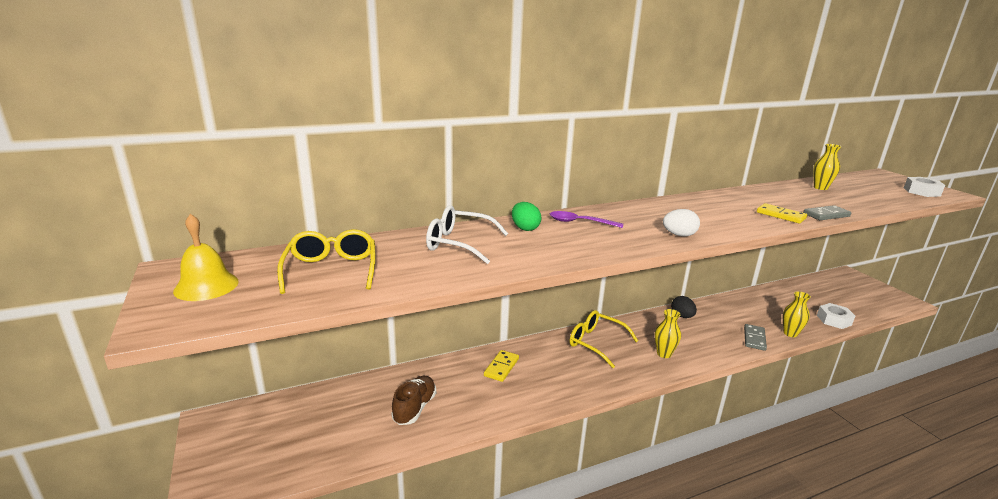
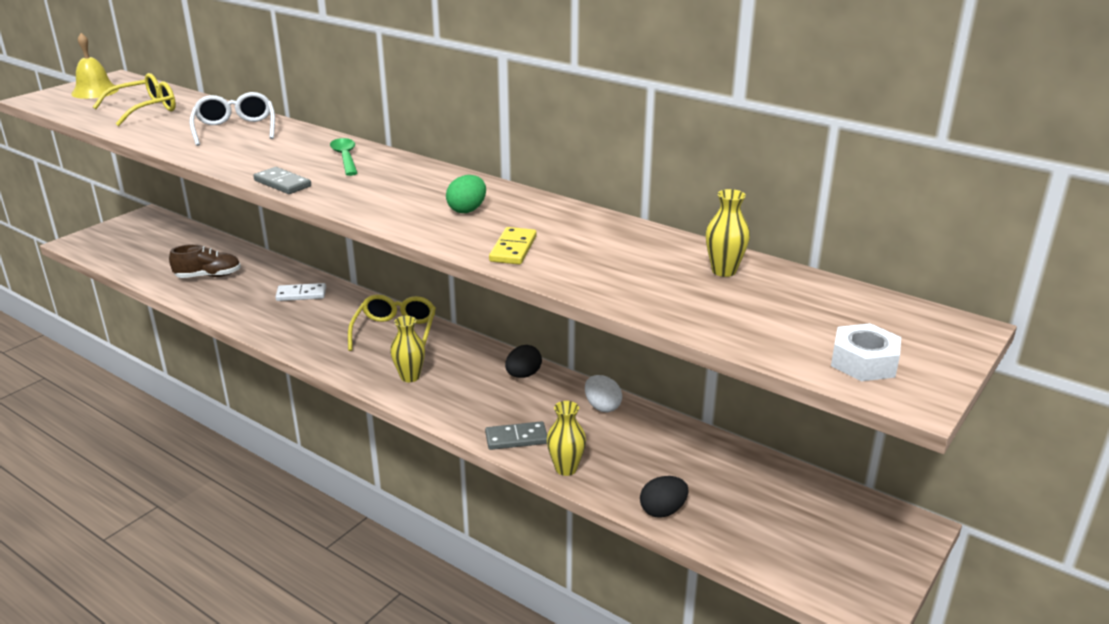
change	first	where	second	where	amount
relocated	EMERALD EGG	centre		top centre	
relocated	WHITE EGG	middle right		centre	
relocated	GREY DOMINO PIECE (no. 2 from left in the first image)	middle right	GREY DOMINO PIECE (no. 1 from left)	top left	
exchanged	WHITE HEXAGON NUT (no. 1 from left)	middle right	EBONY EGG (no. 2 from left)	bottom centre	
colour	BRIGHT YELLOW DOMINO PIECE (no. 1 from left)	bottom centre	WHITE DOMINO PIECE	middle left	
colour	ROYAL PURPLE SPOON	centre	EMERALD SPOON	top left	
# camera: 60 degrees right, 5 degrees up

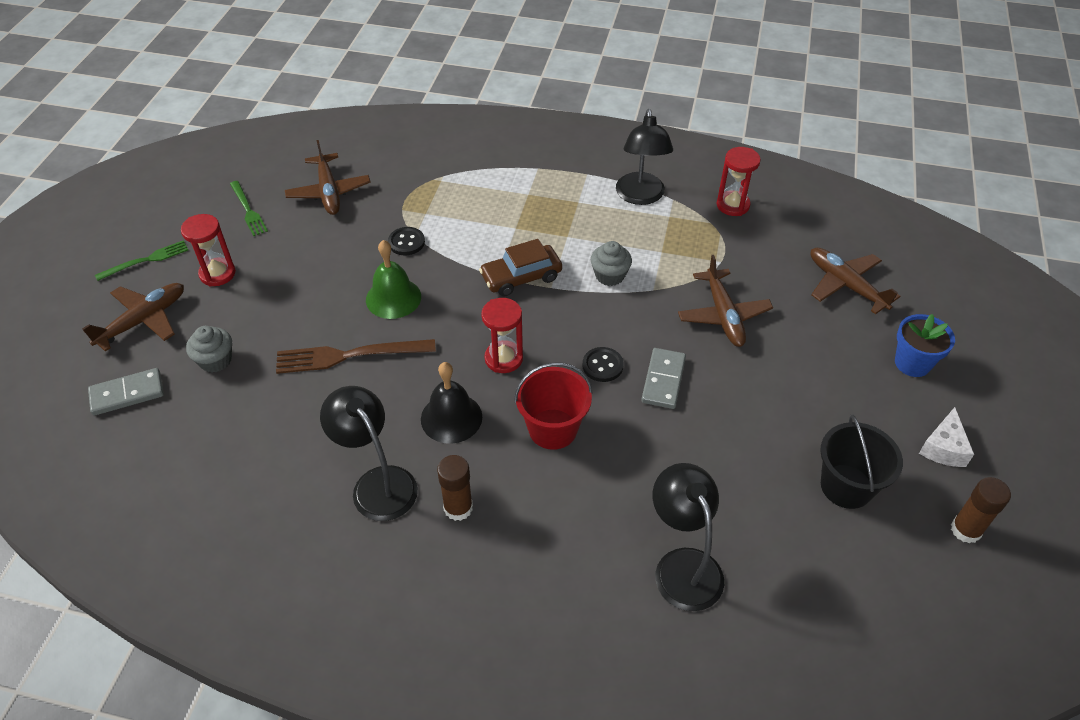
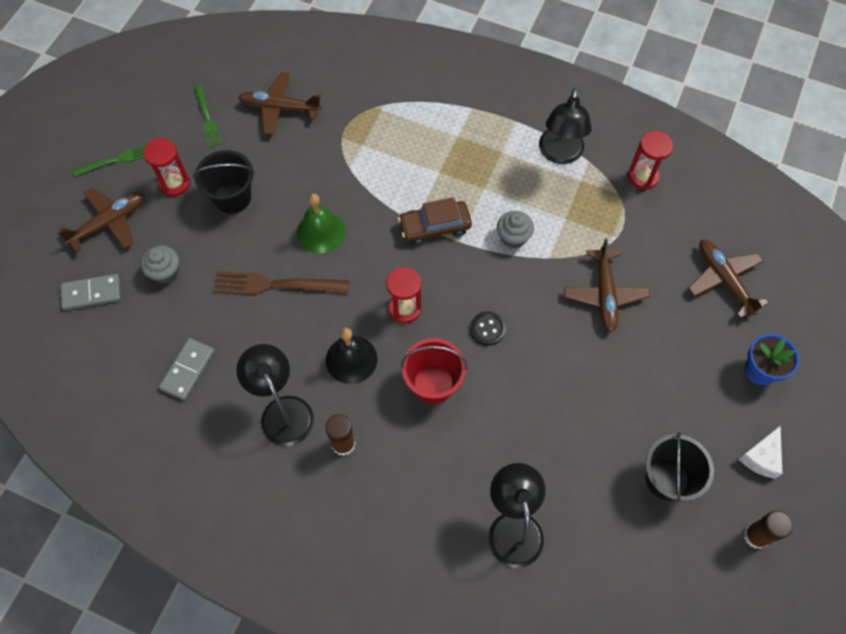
change	first	where	second	where	amount
missing	EBONY BUTTON (no. 1 from left)	centre			
appeared			EBONY SAND BUCKET (no. 1 from left)	top left	
relocated	GREY DOMINO PIECE (no. 2 from left)	centre		middle left	
spun	DARK BROWN TOY PLANE (no. 2 from left)	top left		top left	105 degrees clockwise
# camera: 10 degrees right, 15 degrees up

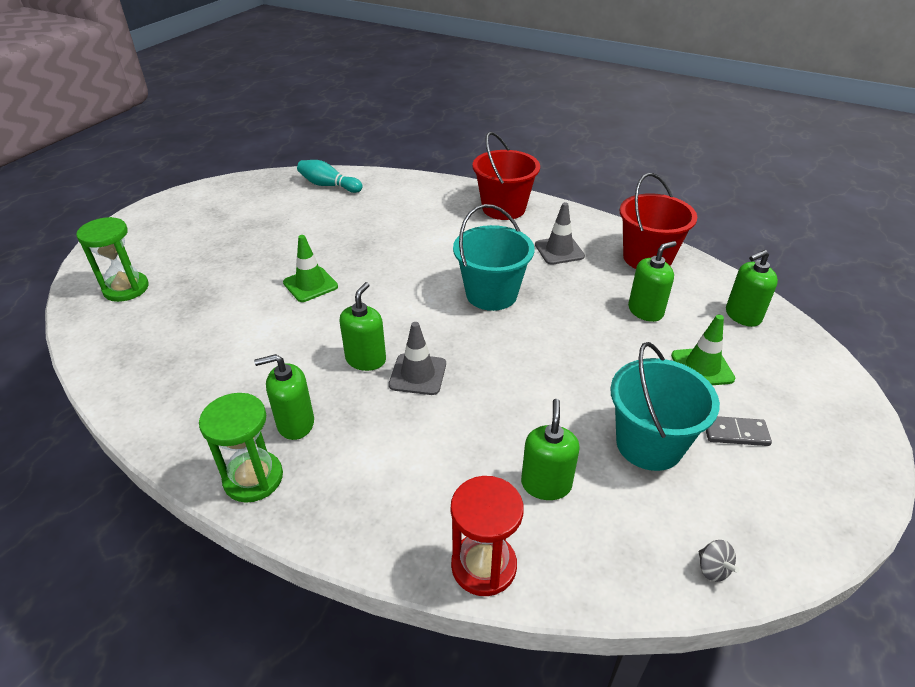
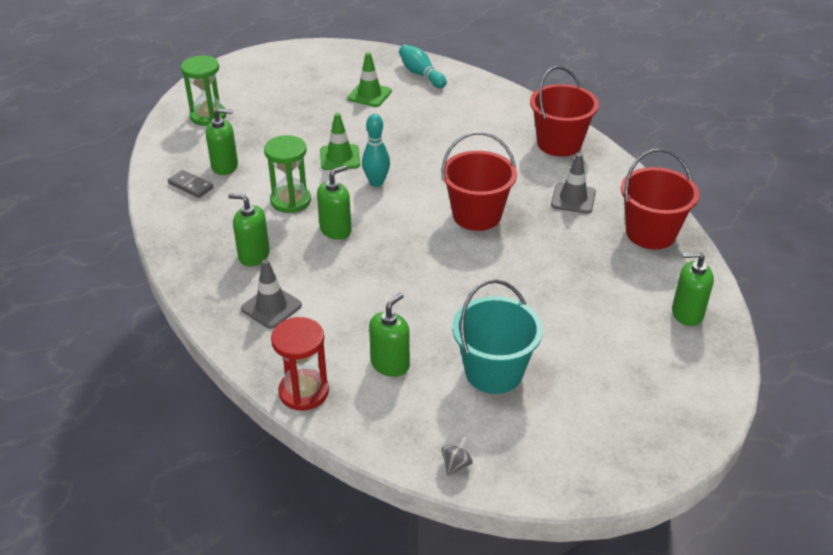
change	first	where	second	where	amount
appeared			TEAL TENPIN (no. 1 from left)	top centre	
relocated	EMERALD SANDGLASS (no. 2 from left)	middle left		top centre	
relocated	GREY ROAD CONE (no. 1 from left)	centre		middle left	
relocated	EMERALD PUMP BOTTLE (no. 4 from left in the first image)	middle right	EMERALD PUMP BOTTLE (no. 1 from left)	top left	
relocated	EMERALD ROAD CONE (no. 2 from left)	middle right		top centre	
relocated	GREY DOMINO PIECE	middle right		top left	
colour	TEAL SAND BUCKET (no. 1 from left)	centre	CRIMSON SAND BUCKET (no. 1 from left)	top centre	
spun	GREY SPINNING TOP	bottom right		bottom centre	150 degrees counterclockwise
# camera: 30 degrees right, 0 degrees up

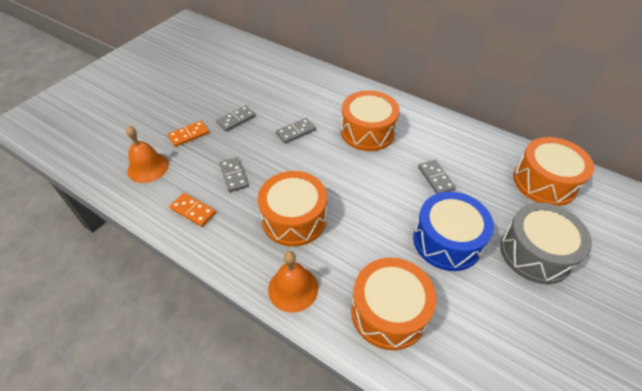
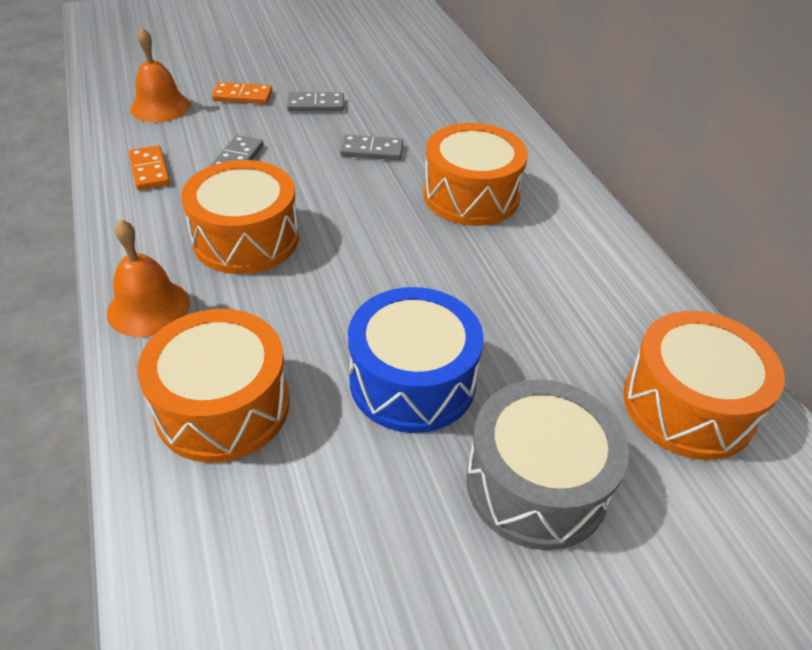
change	first	where	second	where	amount
missing	GREY DOMINO PIECE (no. 4 from left)	middle right			
# camera: 35 degrees right, 5 degrees down

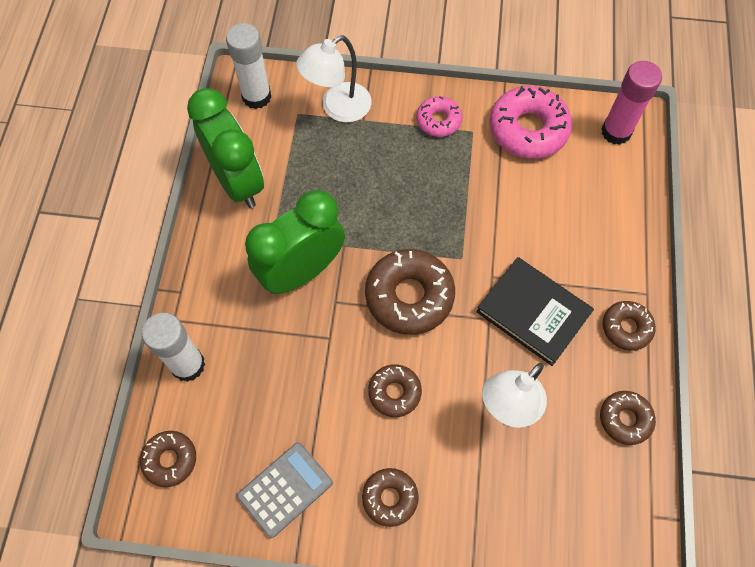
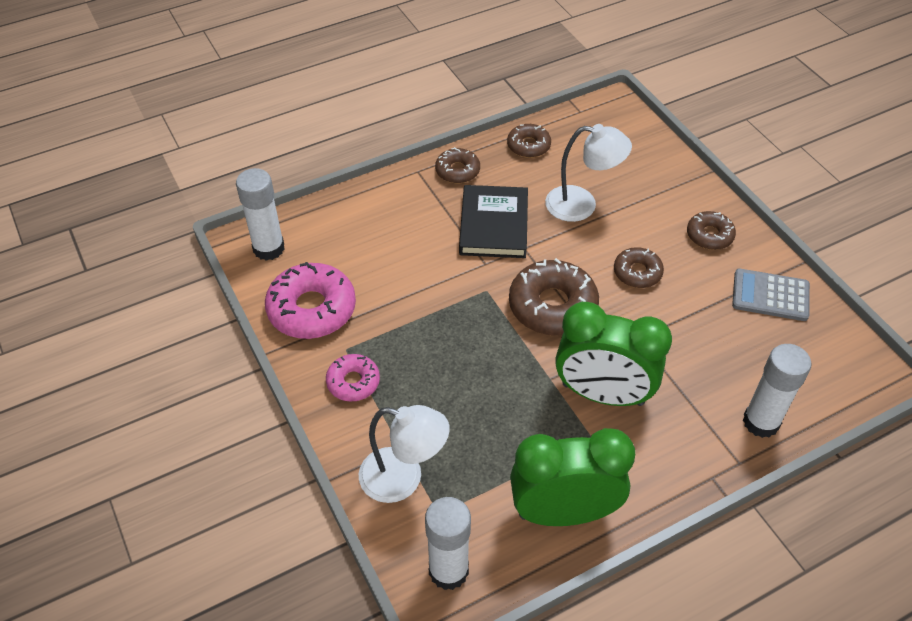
change	first	where	second	where	amount
missing	DARK BROWN DOUGHNUT (no. 1 from left)	bottom left			
colour	ROSY GLUE	top right	WHITE GLUE (no. 1 from left)	middle left	
spun	EMERALD CLOCK (no. 1 from left)	top left		bottom centre	60 degrees clockwise
# camera: 125 degrees left, 15 degrees down

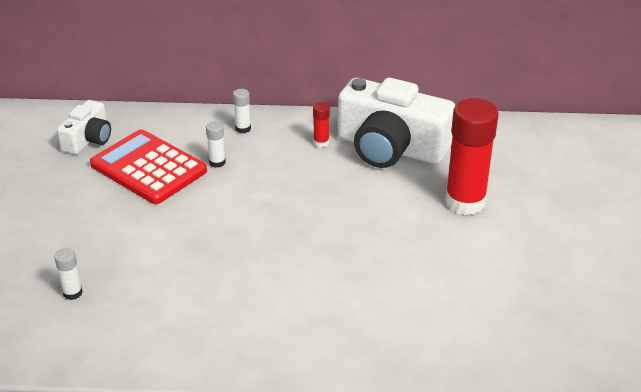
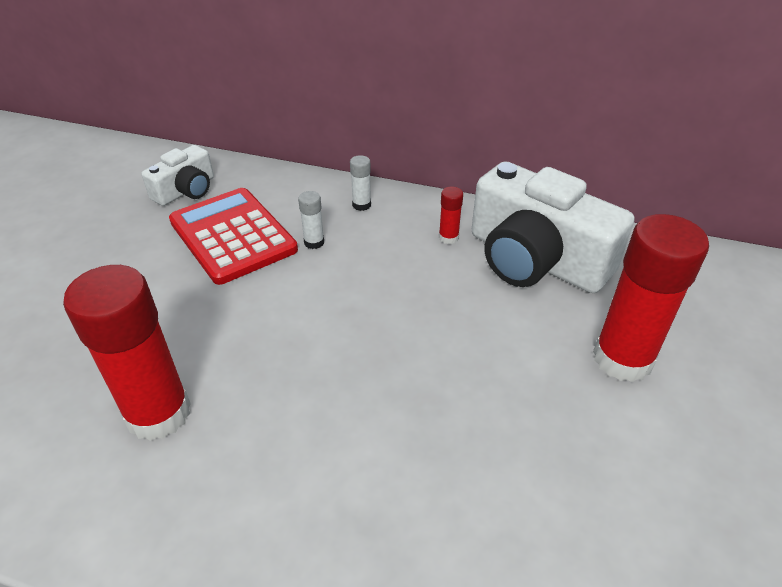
change	first	where	second	where	amount
missing	WHITE GLUE (no. 1 from left)	bottom left			
appeared			CRIMSON GLUE (no. 1 from left)	middle left	
# camera: 15 degrees right, 5 degrees up

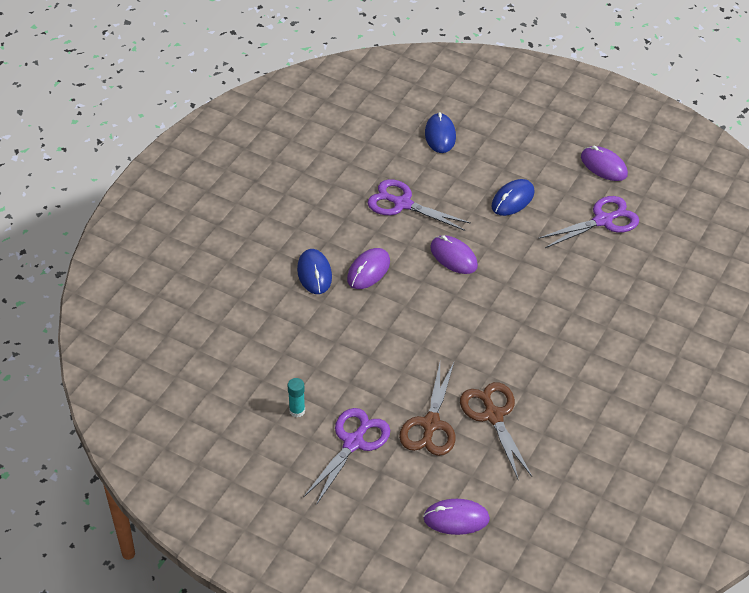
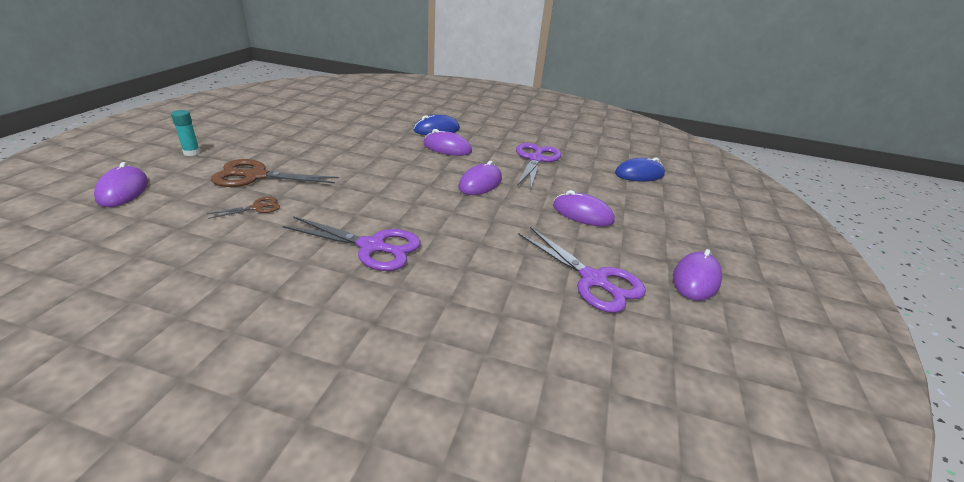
change	first	where	second	where	amount
relocated	TEAL GLUE	bottom centre		top left	
relocated	ROYAL PURPLE PAIR OF SCISSORS (no. 1 from left)	bottom centre		centre	
colour	COBALT MOUSE (no. 3 from left)	top right	ROYAL PURPLE MOUSE (no. 4 from left)	centre	
size	DARK BROWN PAIR OF SCISSORS (no. 2 from left in the first image)	bottom centre	DARK BROWN PAIR OF SCISSORS (no. 1 from left)	middle left	x0.49
# camera: 75 degrees right, 15 degrees down

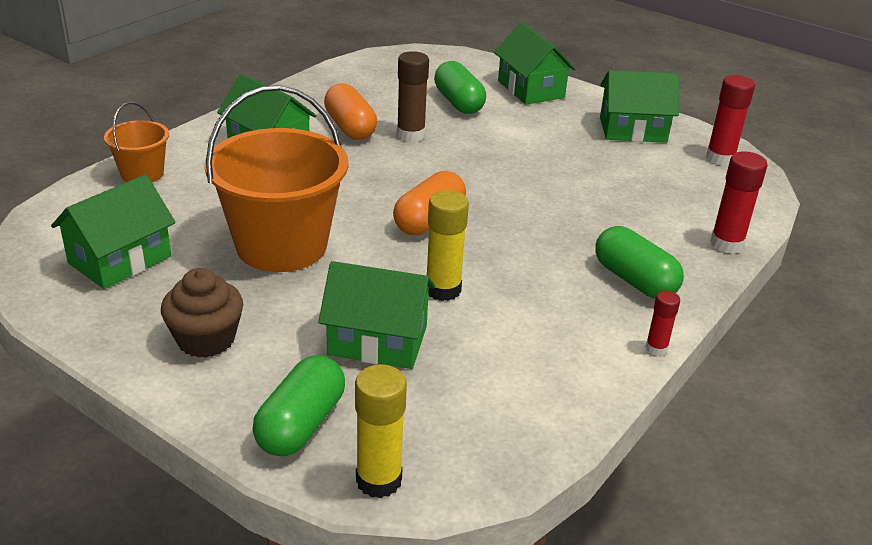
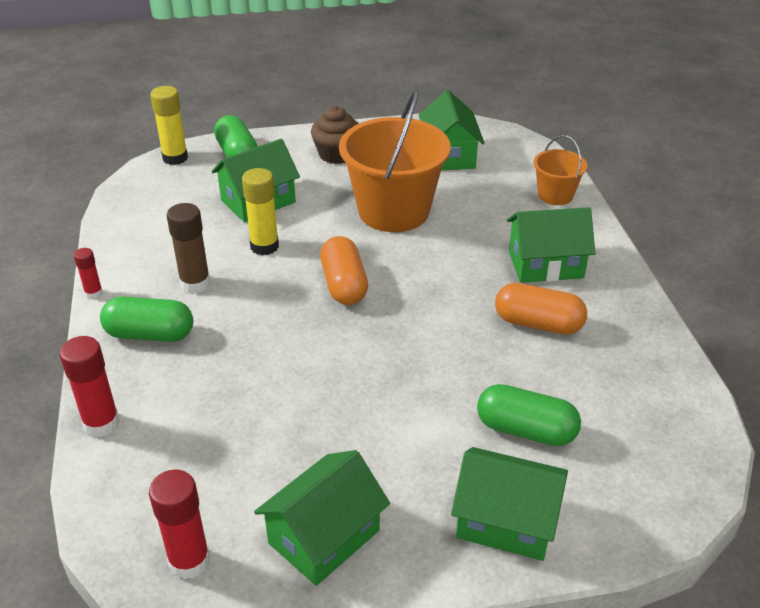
change	first	where	second	where	amount
relocated	DARK BROWN GLUE	top centre		middle left	
# camera: 135 degrees right, 5 degrees up

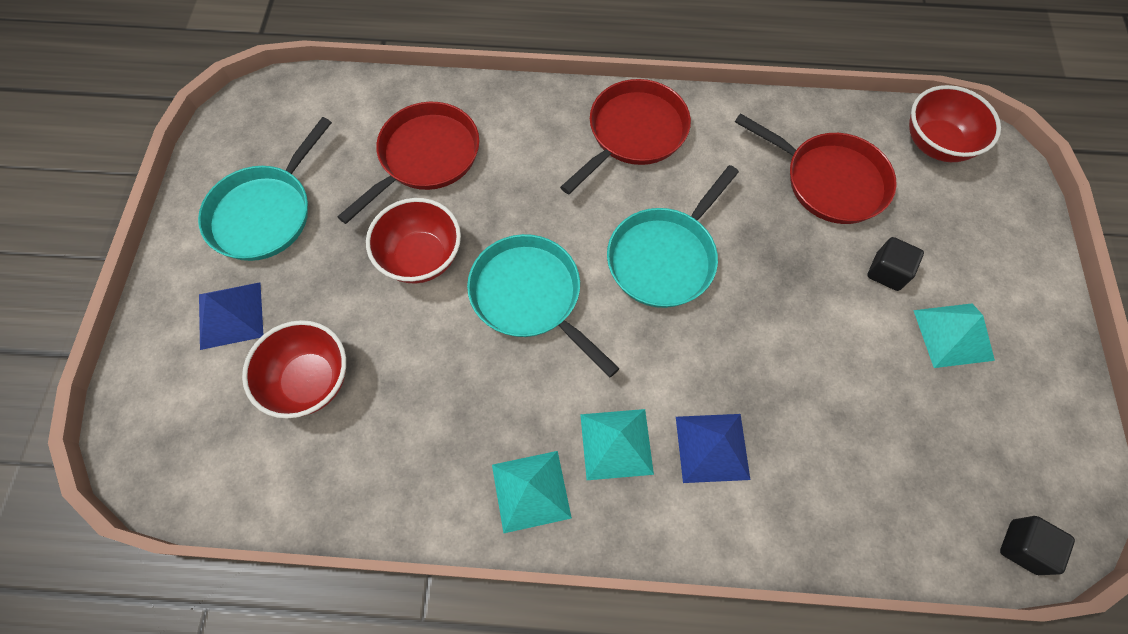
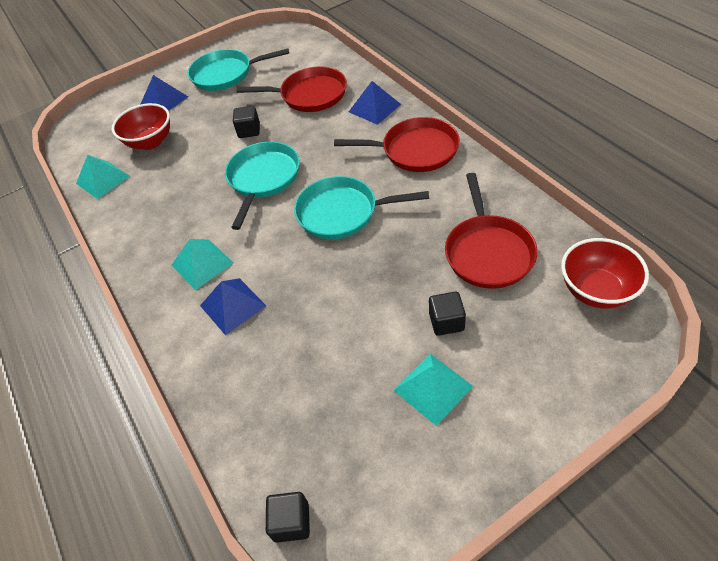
change	first	where	second	where	amount
appeared			COBALT PYRAMID (no. 3 from left)	top centre	
relocated	TEAL PYRAMID (no. 1 from left)	bottom centre		top left	
exchanged	CRIMSON SERVING BOWL (no. 2 from left)	centre	EBONY CUBE (no. 1 from left)	top centre	
# camera: 60 degrees right, 15 degrees down

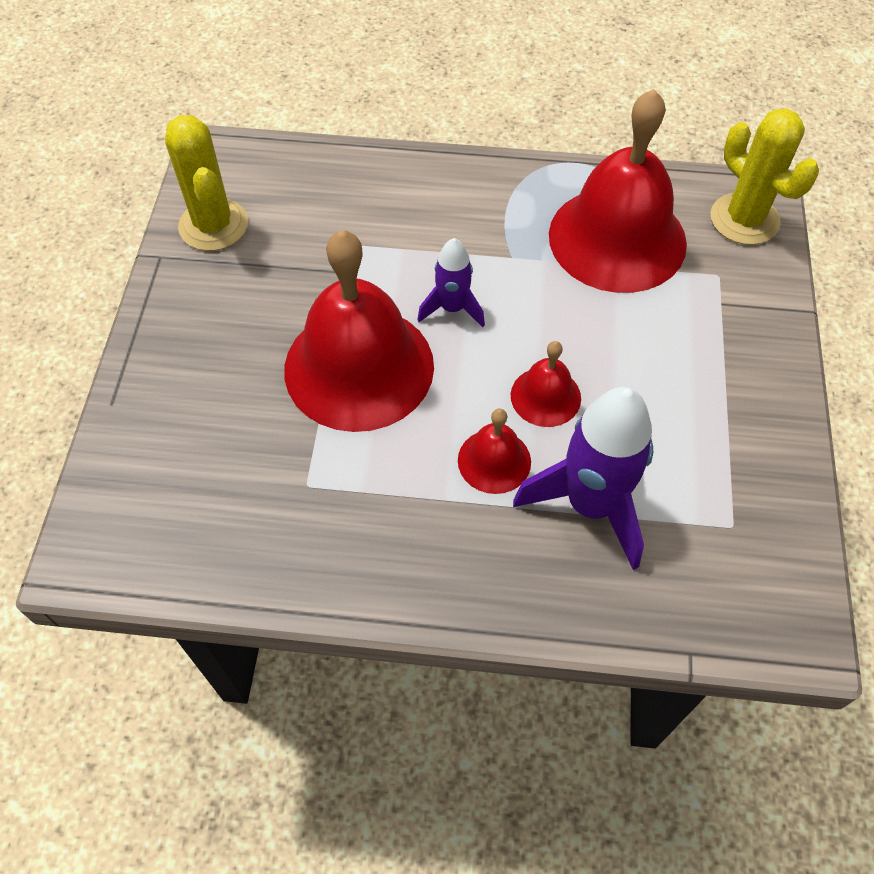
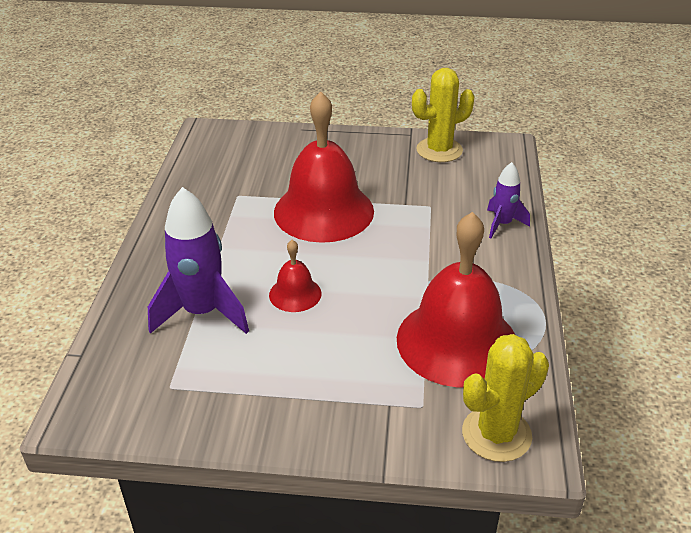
change	first	where	second	where	amount
missing	CRIMSON HAND BELL (no. 2 from left)	centre			
relocated	ROYAL PURPLE TOY ROCKET (no. 1 from left in the first image)	top centre	ROYAL PURPLE TOY ROCKET (no. 2 from left)	middle right	
# camera: 90 degrees right, 20 degrees down

